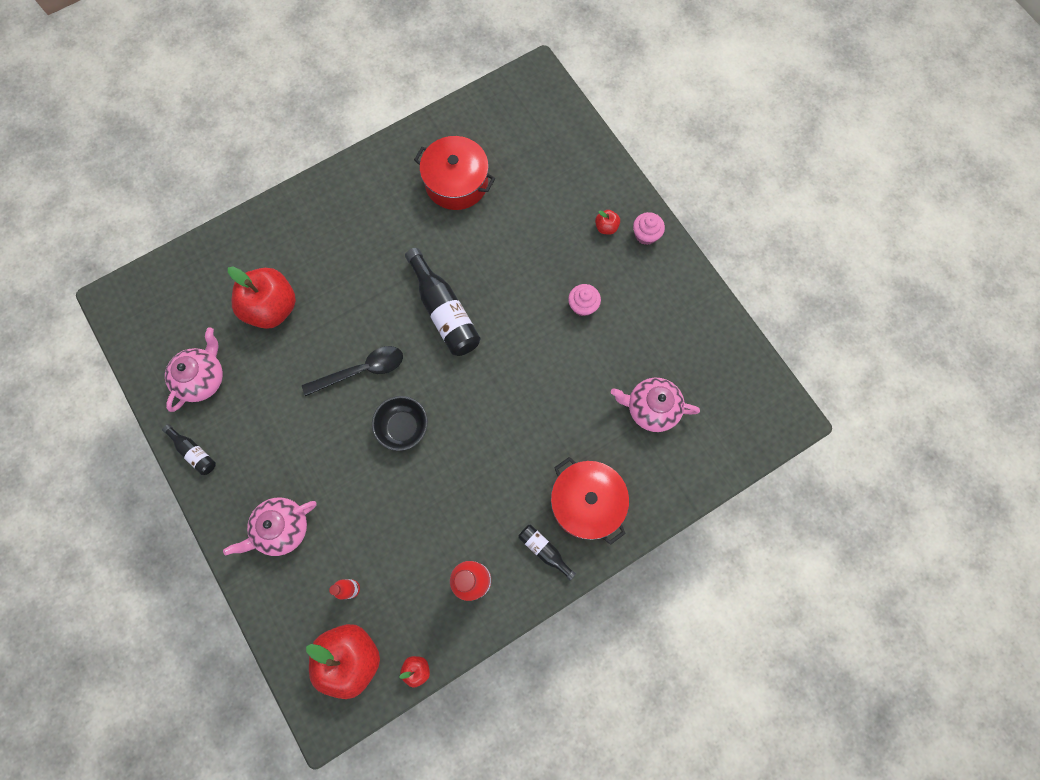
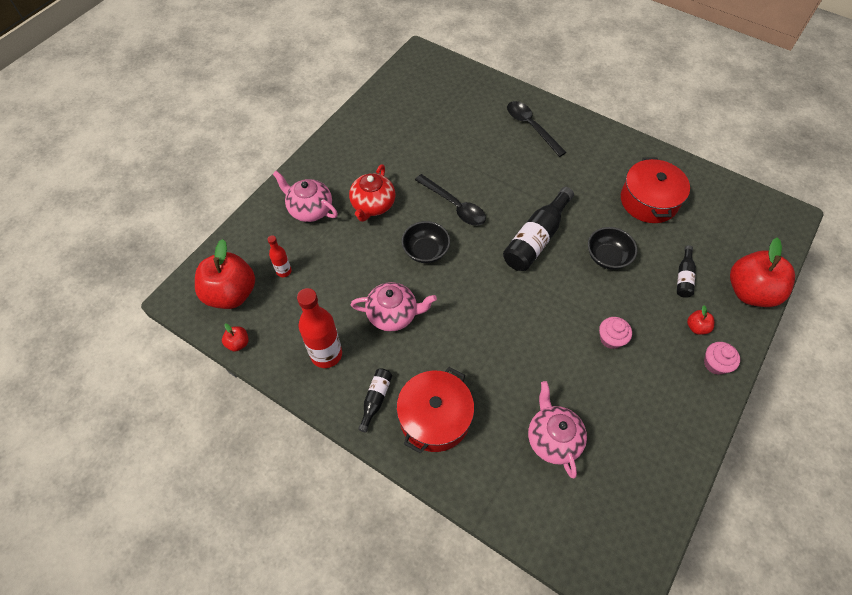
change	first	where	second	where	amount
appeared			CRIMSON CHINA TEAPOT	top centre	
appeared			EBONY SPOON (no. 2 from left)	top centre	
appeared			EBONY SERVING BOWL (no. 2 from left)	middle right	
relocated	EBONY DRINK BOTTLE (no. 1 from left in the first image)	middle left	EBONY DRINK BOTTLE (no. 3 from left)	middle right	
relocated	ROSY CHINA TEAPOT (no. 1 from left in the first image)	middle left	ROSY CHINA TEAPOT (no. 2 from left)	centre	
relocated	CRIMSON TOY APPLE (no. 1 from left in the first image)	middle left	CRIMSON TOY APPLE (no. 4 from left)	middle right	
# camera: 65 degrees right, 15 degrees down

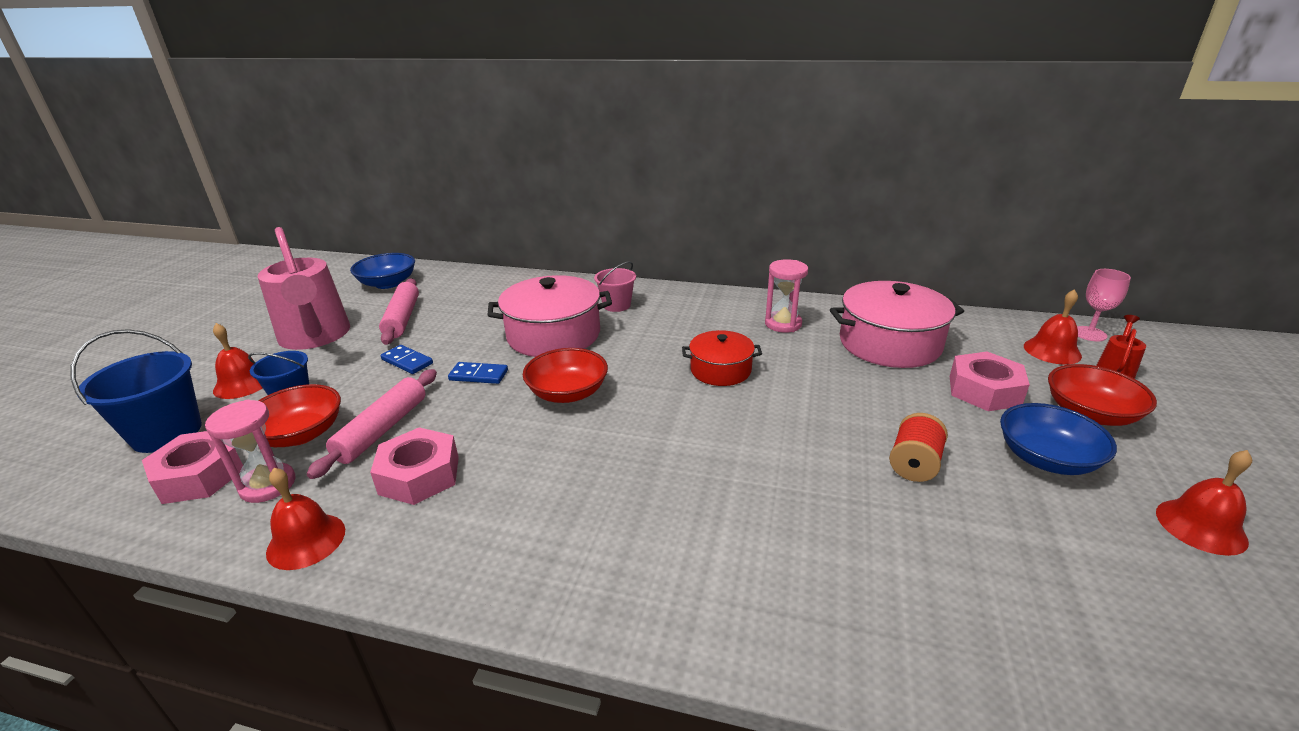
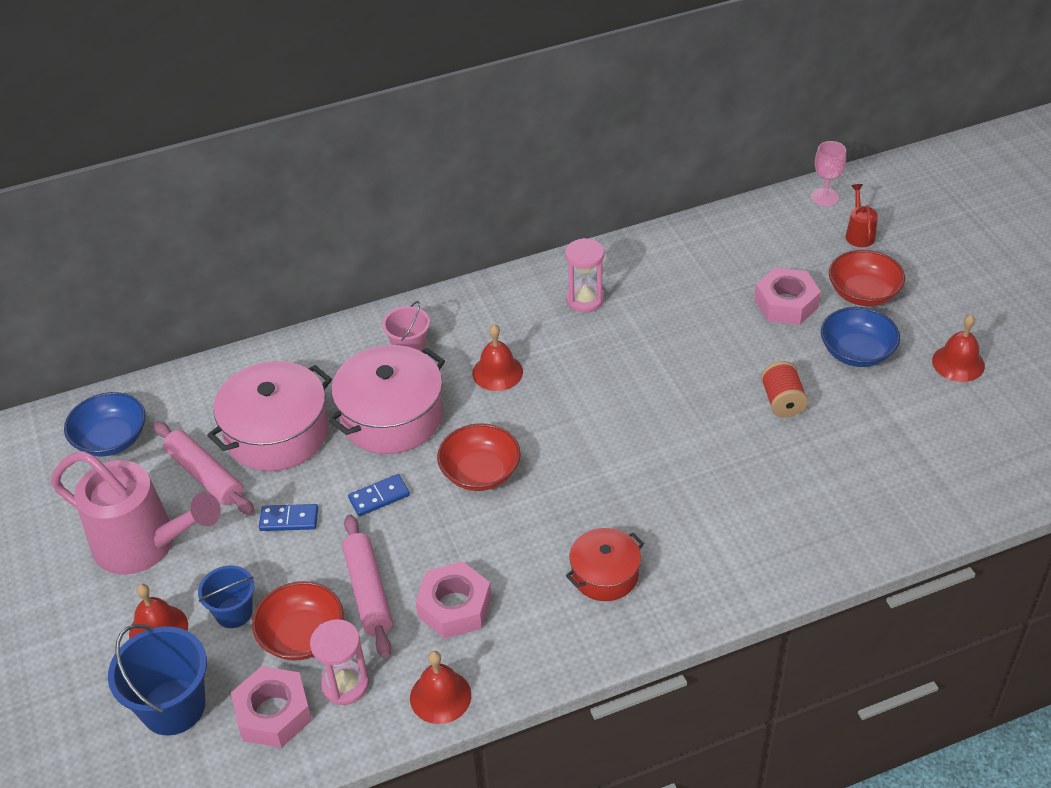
change	first	where	second	where	amount
relocated	CRIMSON STOCKPOT	centre		bottom centre	
relocated	ROSY STOCKPOT (no. 2 from left in the first image)	middle right	ROSY STOCKPOT (no. 1 from left)	middle left	
relocated	CRIMSON HAND BELL (no. 3 from left)	middle right		centre	
# camera: 35 degrees left, 15 degrees up

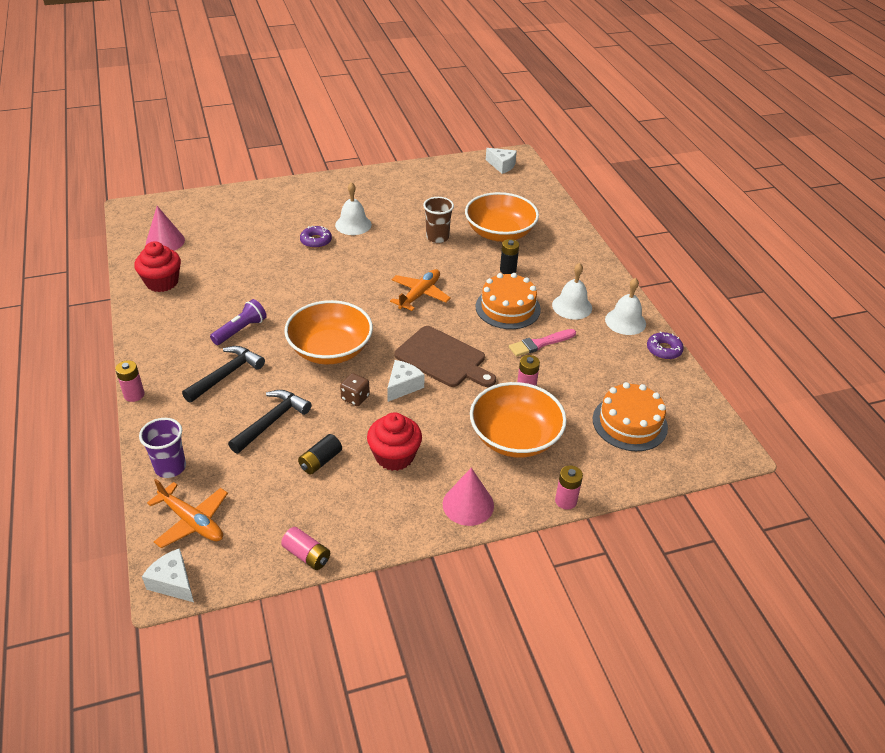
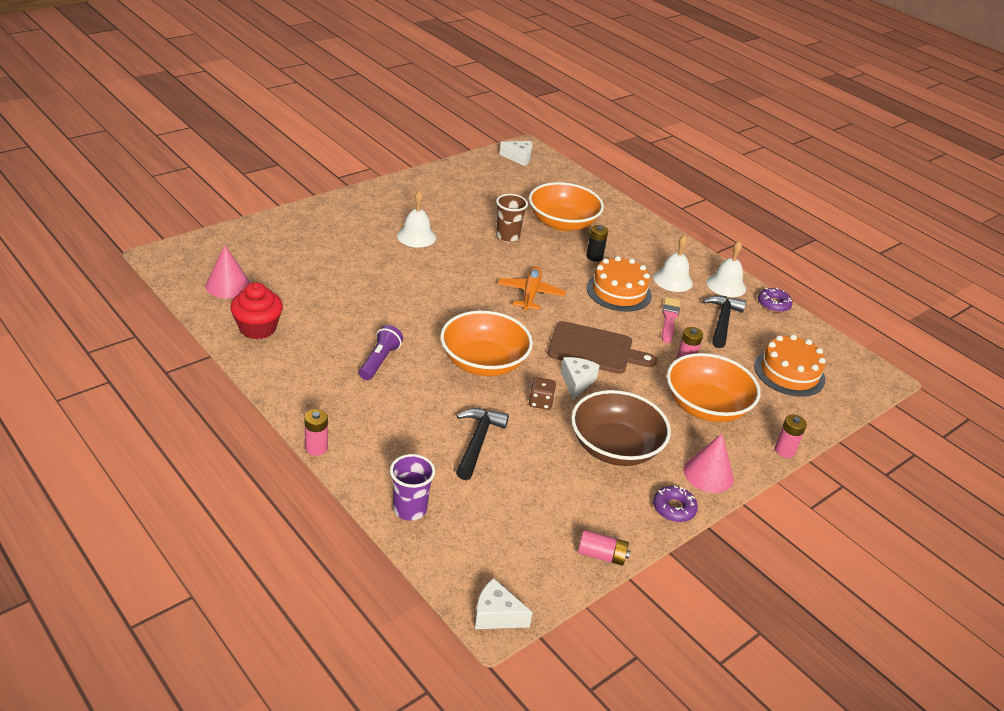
change	first	where	second	where	amount
missing	BRIGHT ORANGE TOY PLANE (no. 1 from left)	bottom left			
missing	EBONY BATTERY (no. 1 from left)	centre			
relocated	EBONY HAMMER (no. 1 from left in the first image)	middle left	EBONY HAMMER (no. 2 from left)	middle right	
relocated	ROYAL PURPLE DOUGHNUT (no. 1 from left)	top centre		bottom right	
exchanged	CRIMSON MUFFIN (no. 2 from left)	centre	DARK BROWN SERVING BOWL	centre	
spun	ROSY PAINT BRUSH	centre		middle right	150 degrees clockwise
# camera: 25 degrees left, 5 degrees down

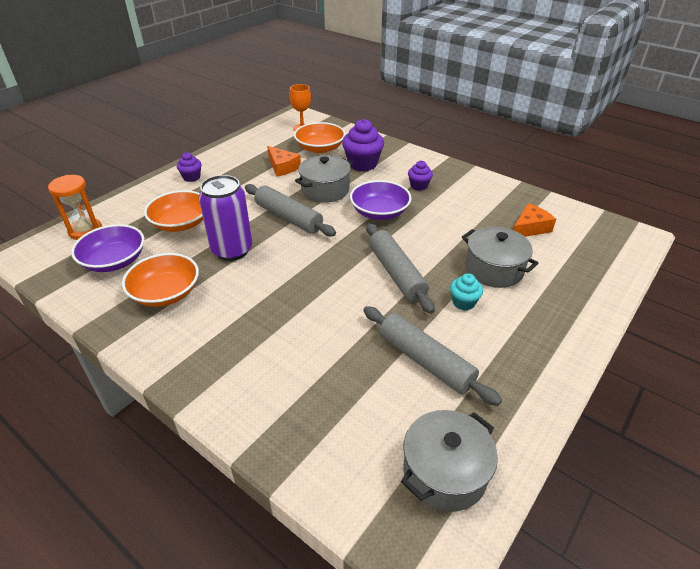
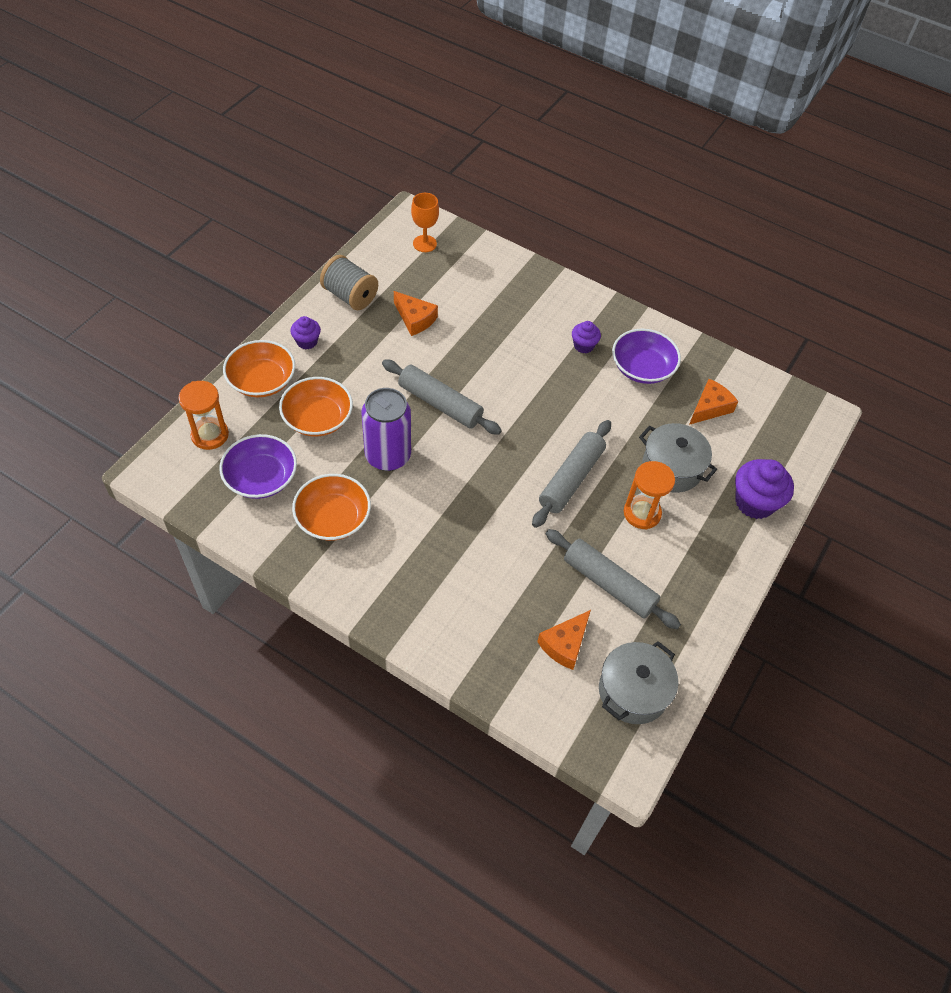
change	first	where	second	where	amount
missing	GREY STOCKPOT (no. 1 from left)	top centre			
appeared			GREY SPOOL	top centre	
appeared			BRIGHT ORANGE CHEESE WEDGE (no. 2 from left)	centre	
relocated	BRIGHT ORANGE SERVING BOWL (no. 3 from left in the first image)	top centre	BRIGHT ORANGE SERVING BOWL (no. 1 from left)	middle left	
relocated	ROYAL PURPLE MUFFIN (no. 2 from left in the first image)	top centre	ROYAL PURPLE MUFFIN (no. 3 from left)	middle right	
relocated	ROYAL PURPLE SERVING BOWL (no. 2 from left)	centre		middle right	
exchanged	TEAL MUFFIN	centre	BRIGHT ORANGE SANDGLASS (no. 2 from left)	middle right	
spun	GREY DOUGH ROLLER (no. 2 from left)	centre		centre	60 degrees clockwise
# camera: 10 degrees left, 15 degrees up

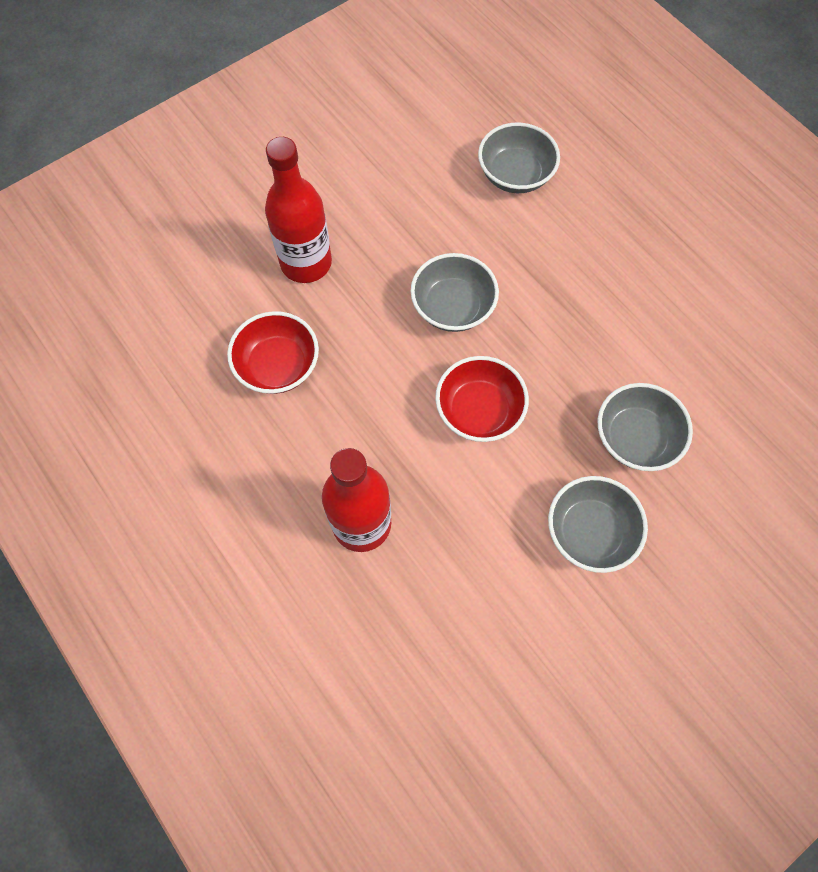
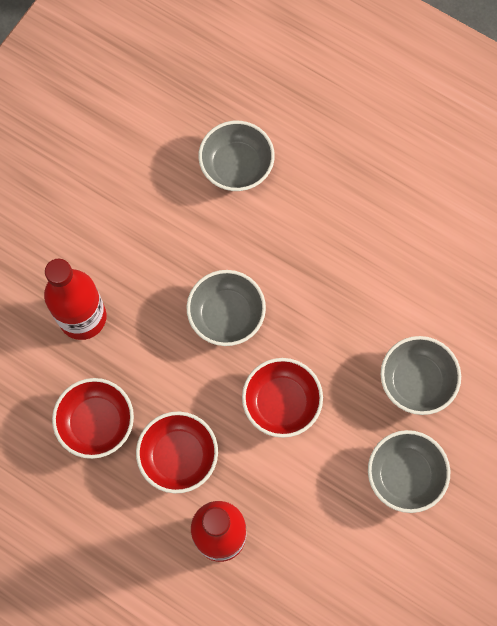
change	first	where	second	where	amount
appeared			CRIMSON SERVING BOWL (no. 2 from left)	bottom centre	
# camera: 20 degrees left, 5 degrees up

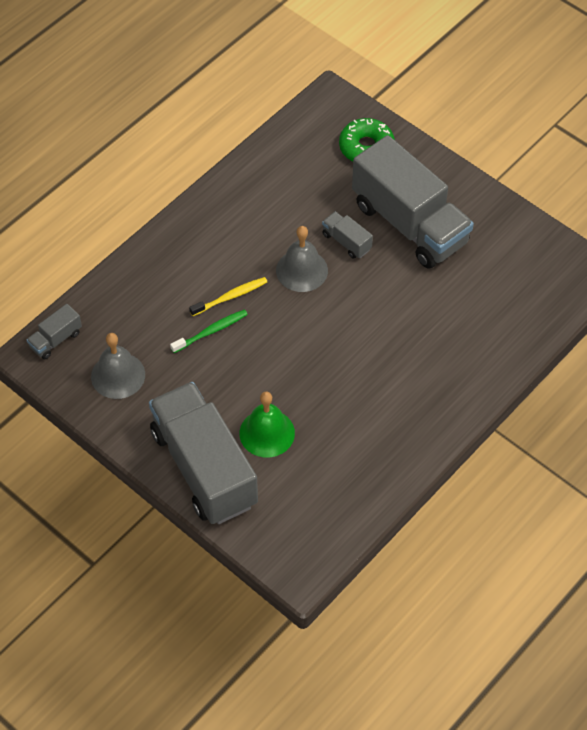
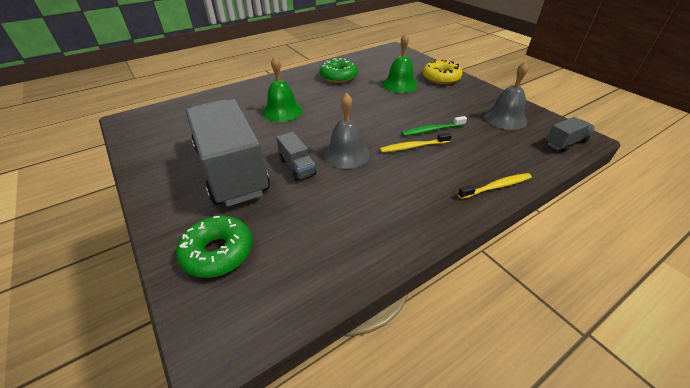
change	first	where	second	where	amount
appeared			EMERALD HAND BELL (no. 1 from left)	top centre	
appeared			EMERALD DOUGHNUT (no. 2 from left)	top centre	
appeared			BRIGHT YELLOW TOOTHBRUSH (no. 2 from left)	middle right	
exchanged	GREY LORRY (no. 2 from left)	centre	BRIGHT YELLOW DOUGHNUT	top centre	
# camera: 165 degrees left, 15 degrees down

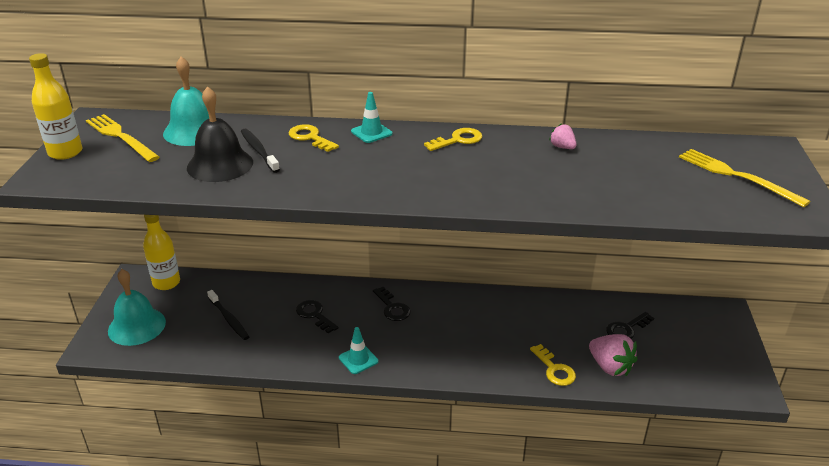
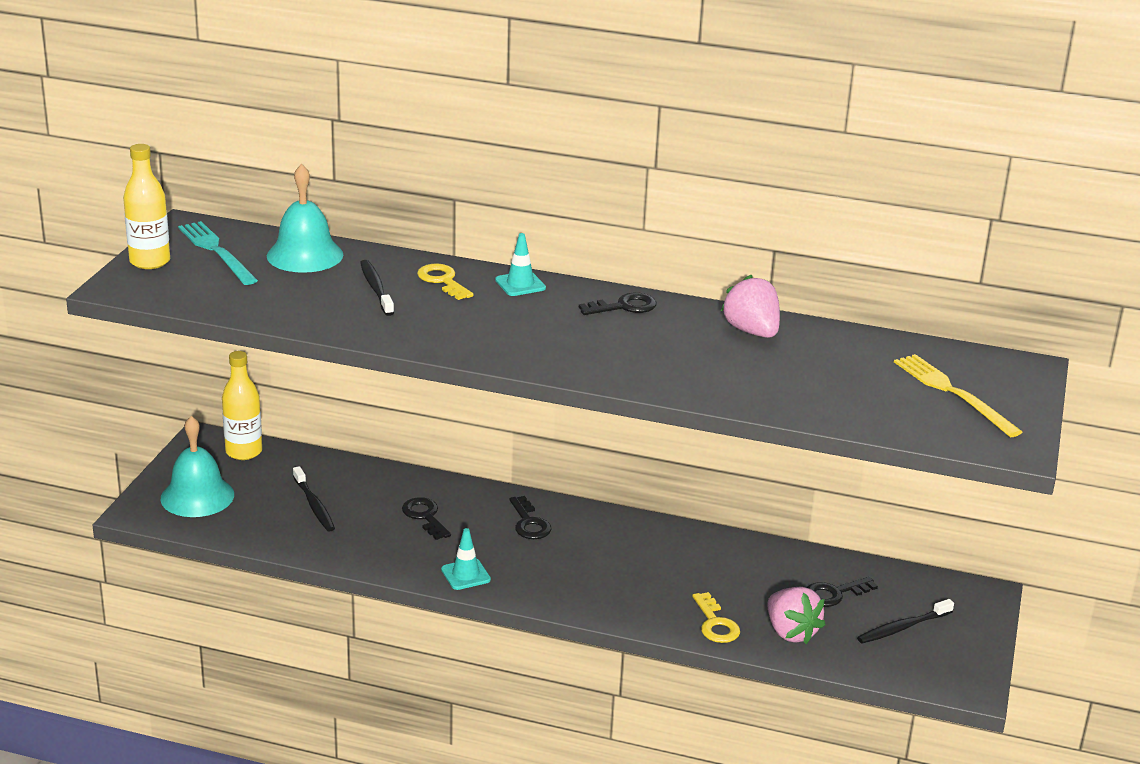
change	first	where	second	where	amount
missing	EBONY HAND BELL	top left			
appeared			EBONY TOOTHBRUSH (no. 3 from left)	bottom right	
colour	BRIGHT YELLOW FORK (no. 1 from left)	top left	TEAL FORK	top left	
colour	BRIGHT YELLOW DOOR KEY (no. 2 from left)	top centre	EBONY DOOR KEY (no. 3 from left)	centre	
size	ROSY BERRY (no. 1 from left)	top right		centre	x1.85
# camera: 10 degrees right, 5 degrees down

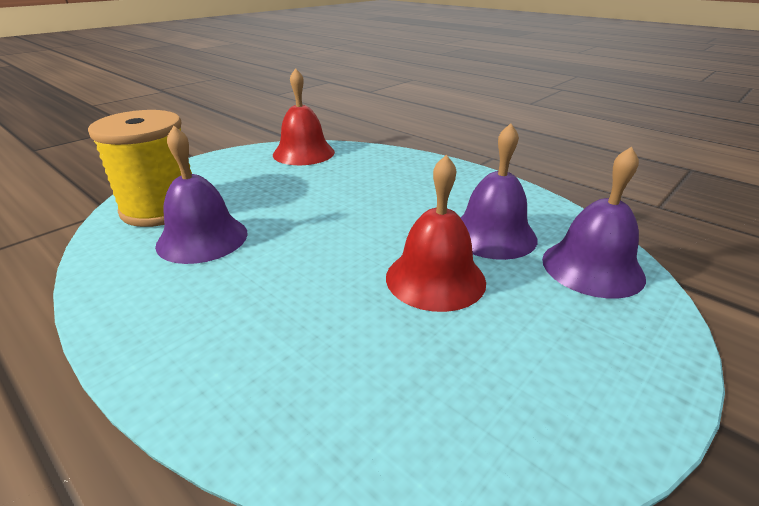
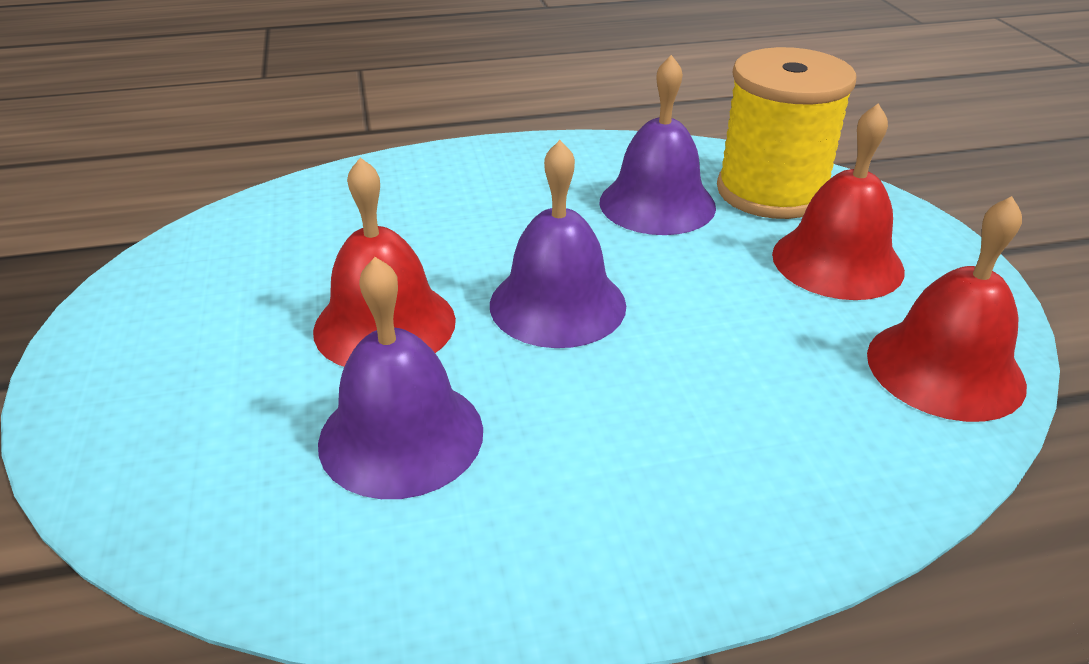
change	first	where	second	where	amount
appeared			CRIMSON HAND BELL (no. 2 from left)	top right	
relocated	ROYAL PURPLE HAND BELL (no. 3 from left in the first image)	middle right	ROYAL PURPLE HAND BELL (no. 2 from left)	centre	
# camera: 125 degrees right, 5 degrees up

